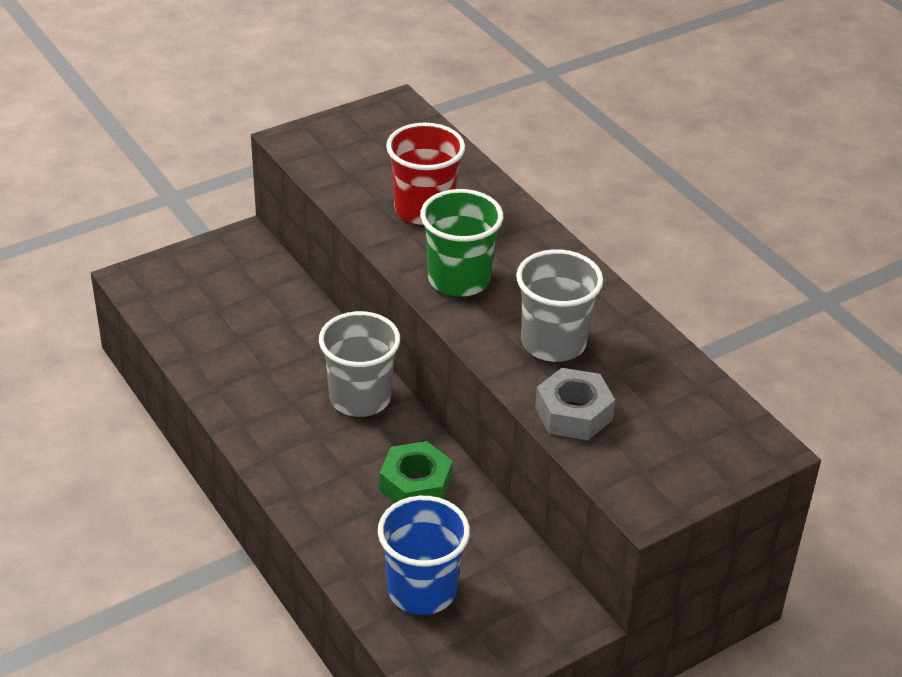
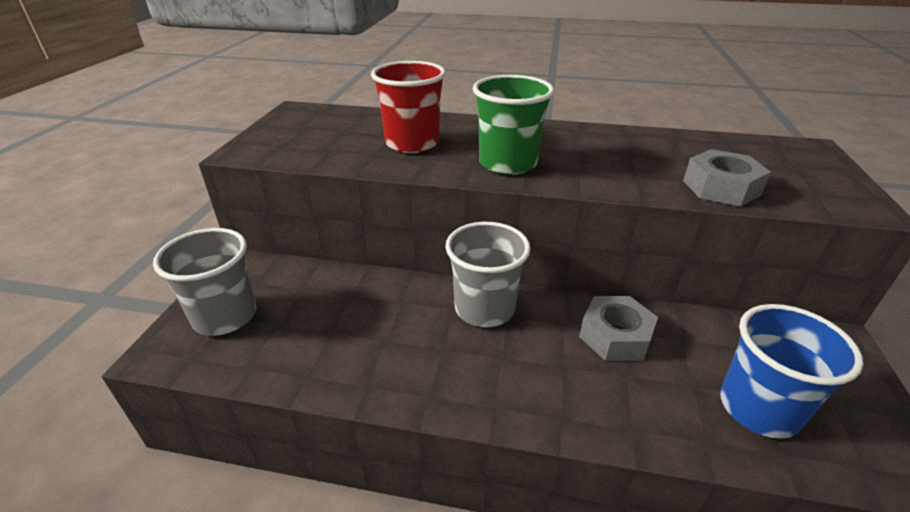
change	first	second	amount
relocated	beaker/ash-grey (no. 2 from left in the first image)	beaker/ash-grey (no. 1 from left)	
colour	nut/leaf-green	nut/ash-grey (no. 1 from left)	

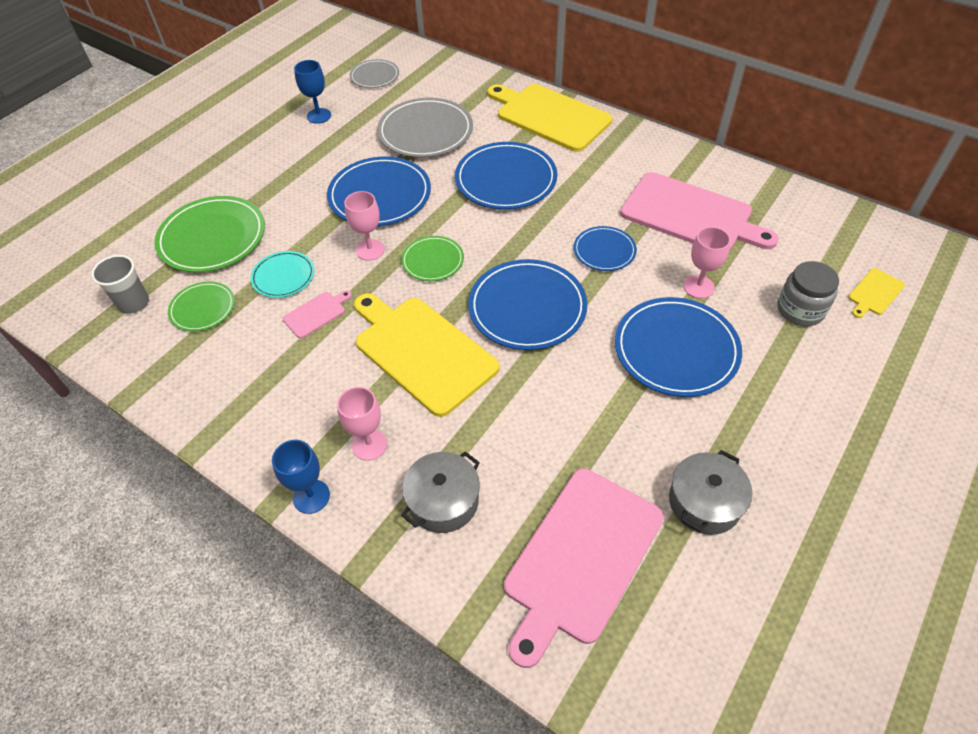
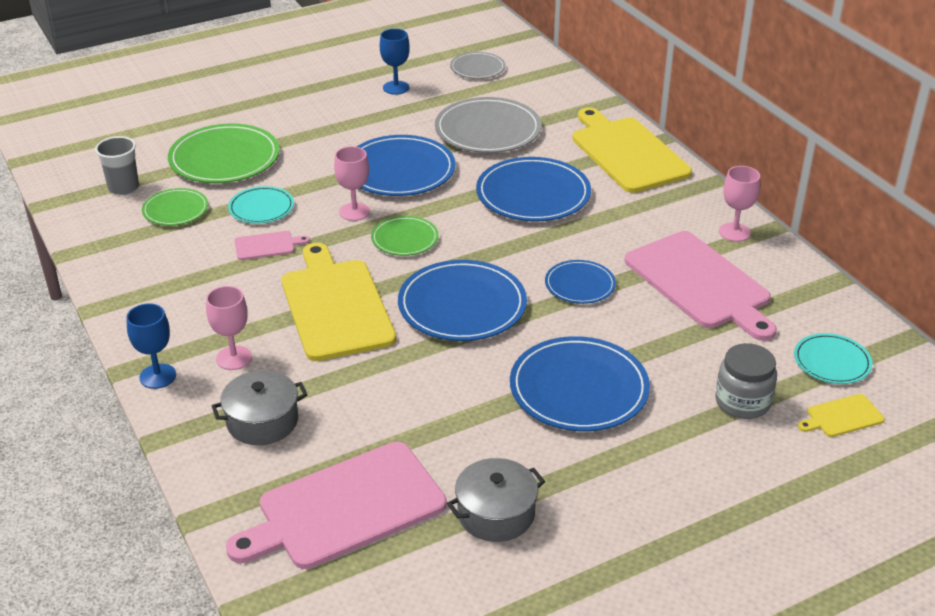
change	first	second	amount
appeared		plate/turquoise (no. 2 from left)	
relocated	chalice/rose-pink (no. 3 from left)		

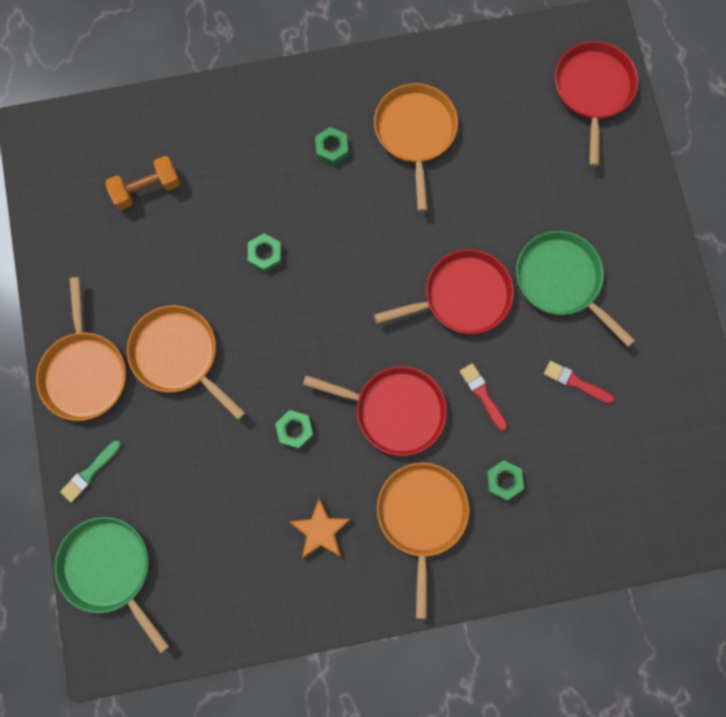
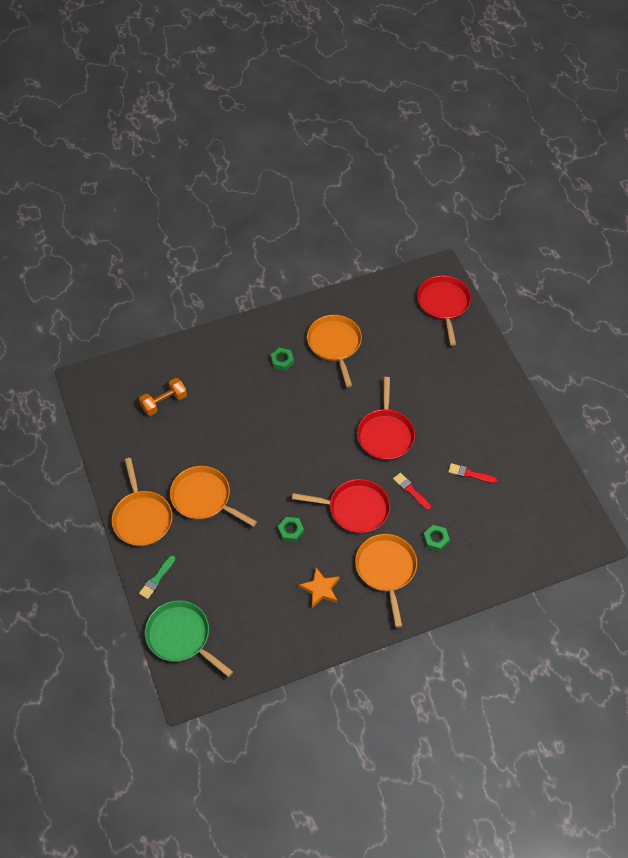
change	first	second	amount
missing	nut/leaf-green (no. 1 from left)		
missing	frying pan/leaf-green (no. 2 from left)		
spun	frying pan/crimson (no. 2 from left)		120 degrees clockwise

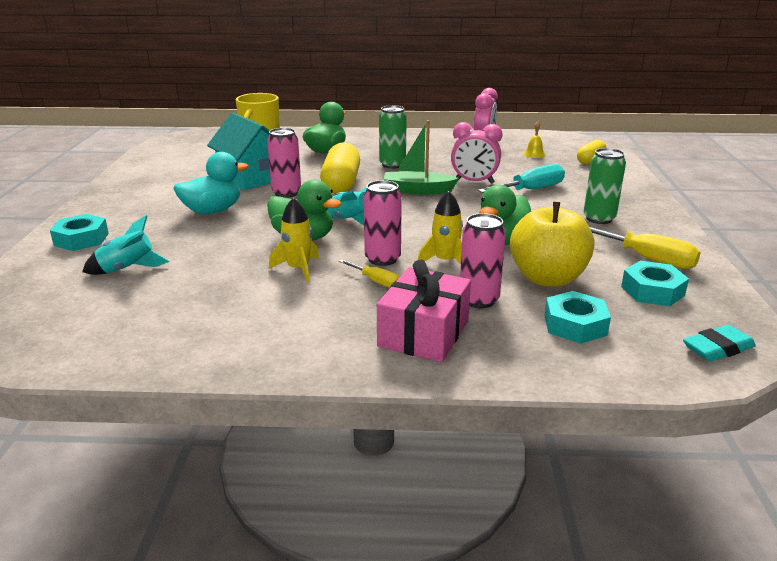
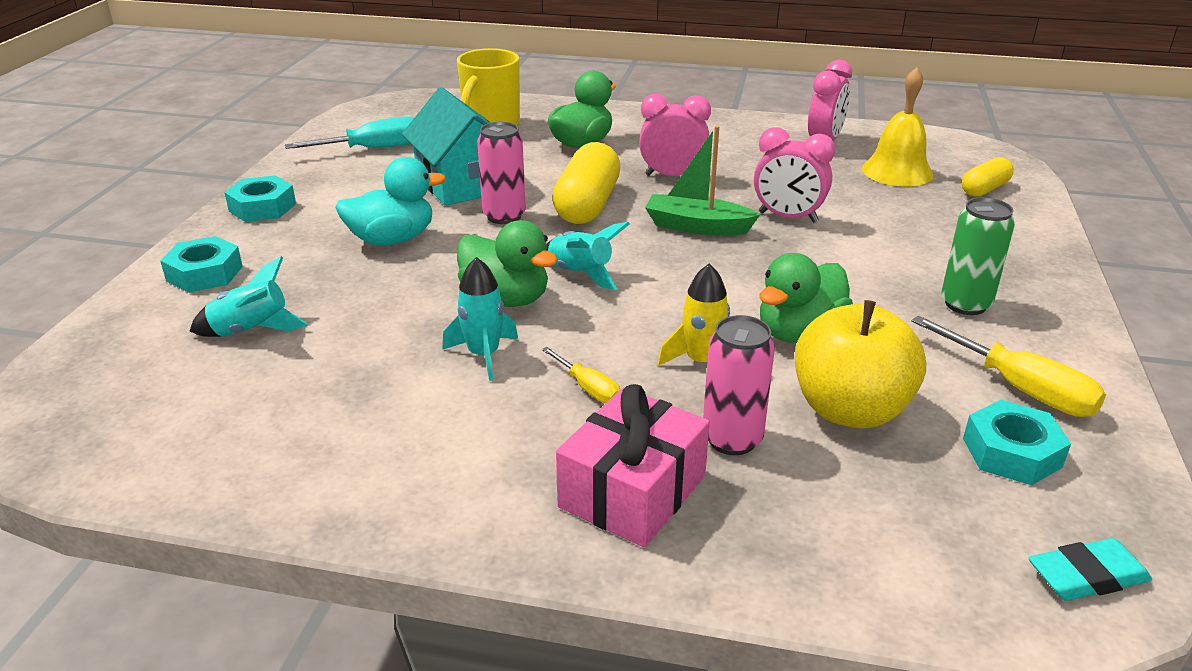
change	first	second	amount
missing	can/rose-pink (no. 2 from left)		
relocated	hand screwdriver/turquoise		
relocated	nut/turquoise (no. 2 from left)		
exchanged	can/leaf-green (no. 1 from left)	bedside clock/rose-pink (no. 1 from left)	
colour	rocket/golden (no. 1 from left)	rocket/turquoise (no. 2 from left)	
size	school bell/golden		x2.05

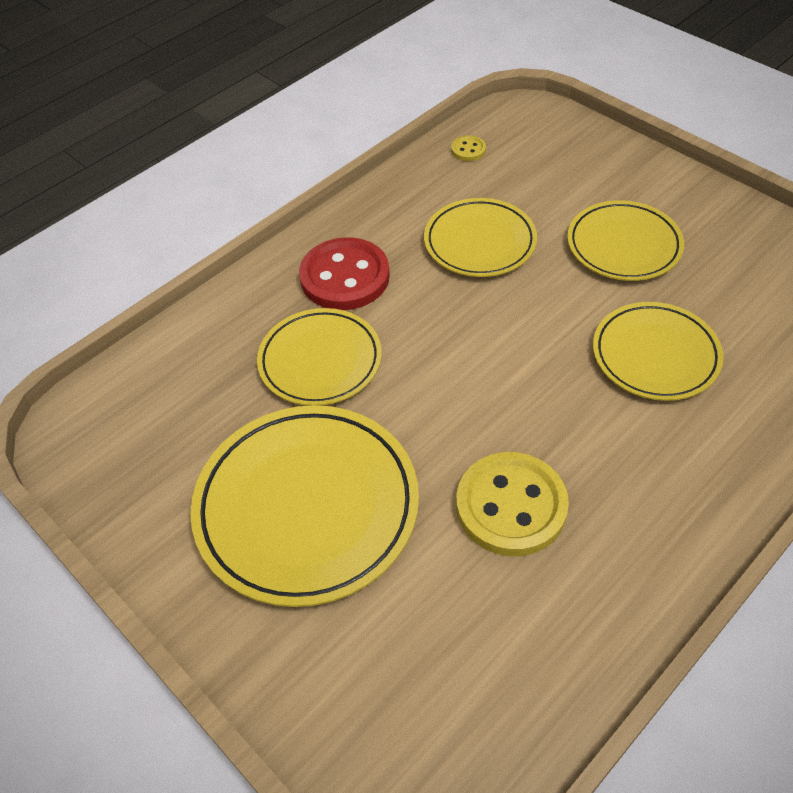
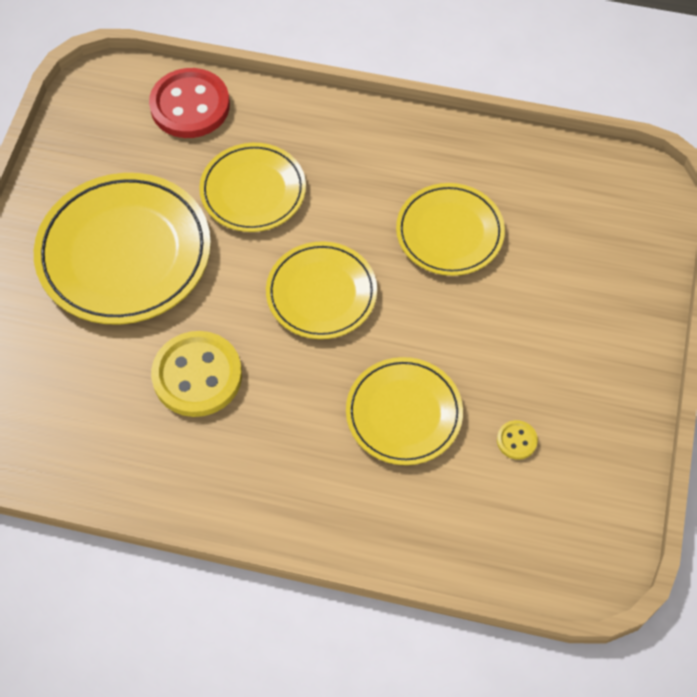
change	first	second	amount
relocated	shirt button/crimson		
relocated	shirt button/golden (no. 1 from left in the first image)	shirt button/golden (no. 2 from left)	
relocated	plate/golden (no. 4 from left in the first image)	plate/golden (no. 3 from left)	

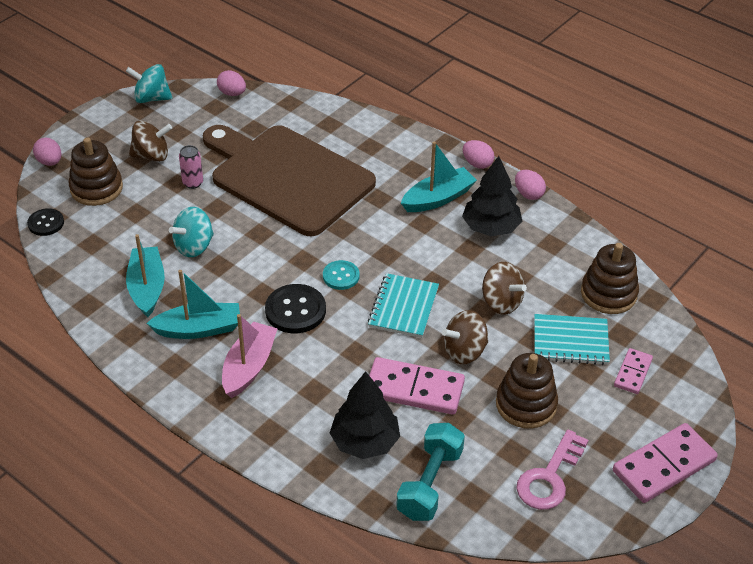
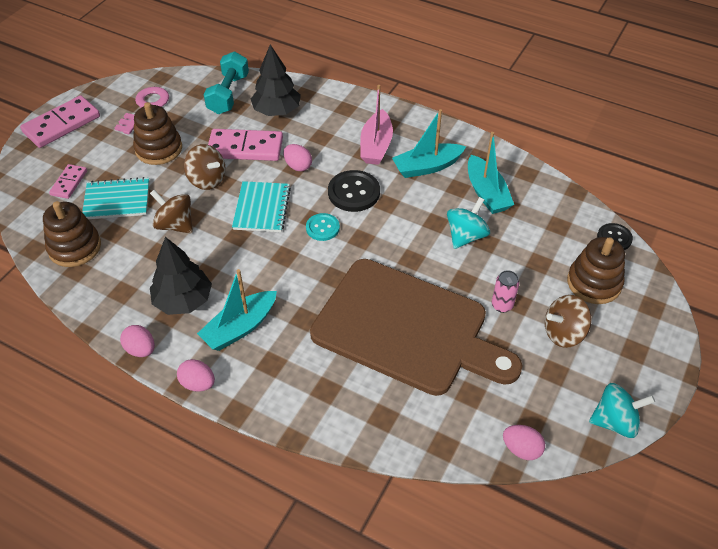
change	first	second	amount
relocated	egg/rose-pink (no. 1 from left in the first image)	egg/rose-pink (no. 3 from left)	
spun	spinning top/russet (no. 2 from left)		75 degrees clockwise

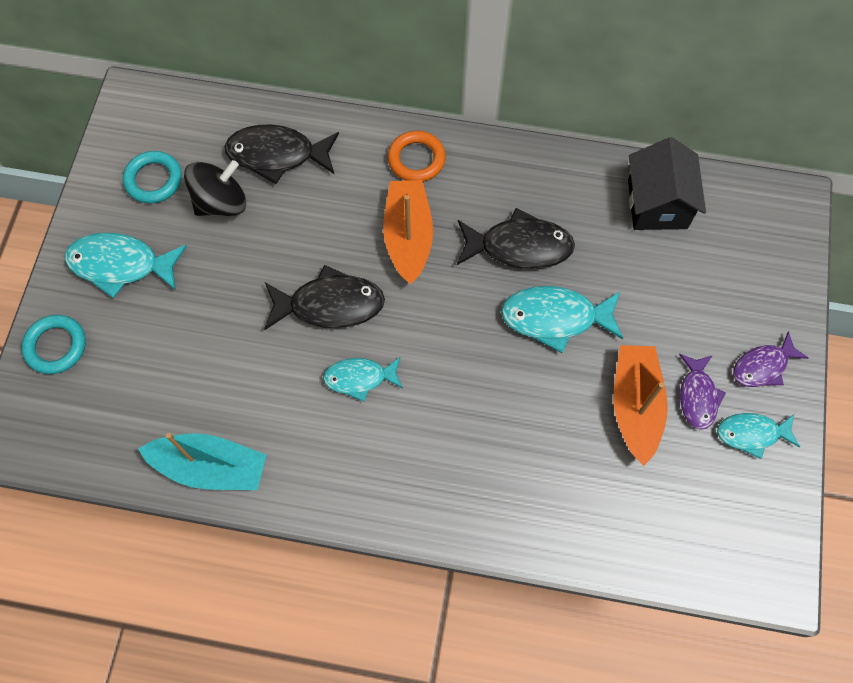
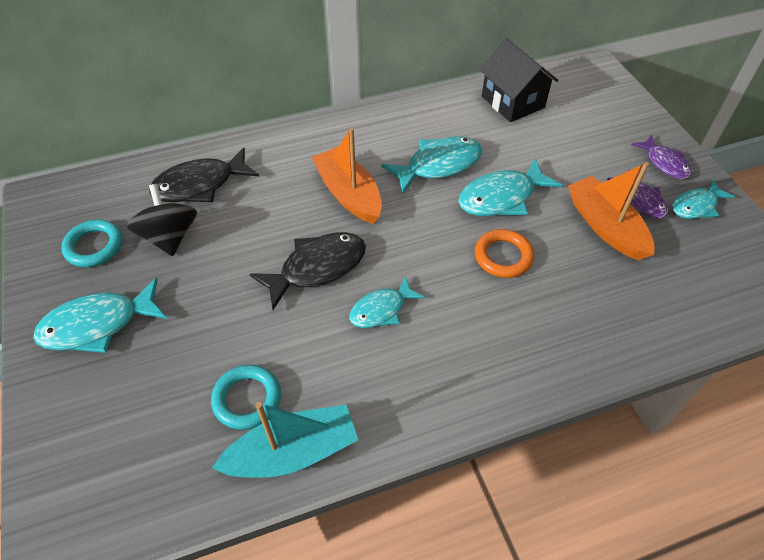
change	first	second	amount
relocated	ring/turquoise (no. 1 from left in the first image)	ring/turquoise (no. 2 from left)	
relocated	ring/bright orange		
colour	fish figure/jet-black (no. 3 from left)	fish figure/turquoise (no. 3 from left)	
spun	spinning top/jet-black		45 degrees counterclockwise
spun	fish figure/purple (no. 2 from left)		60 degrees counterclockwise

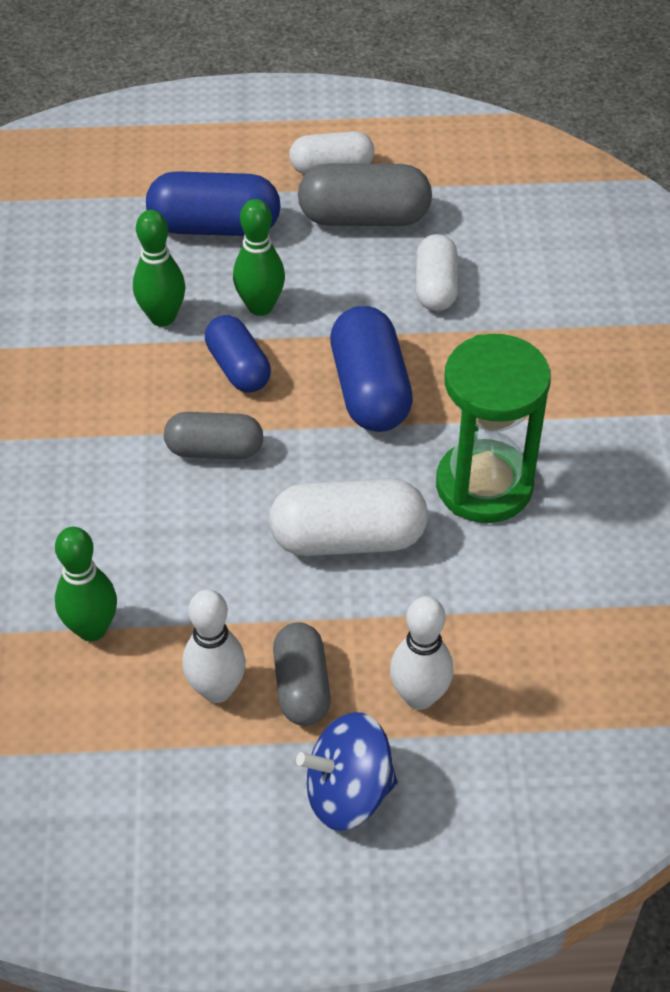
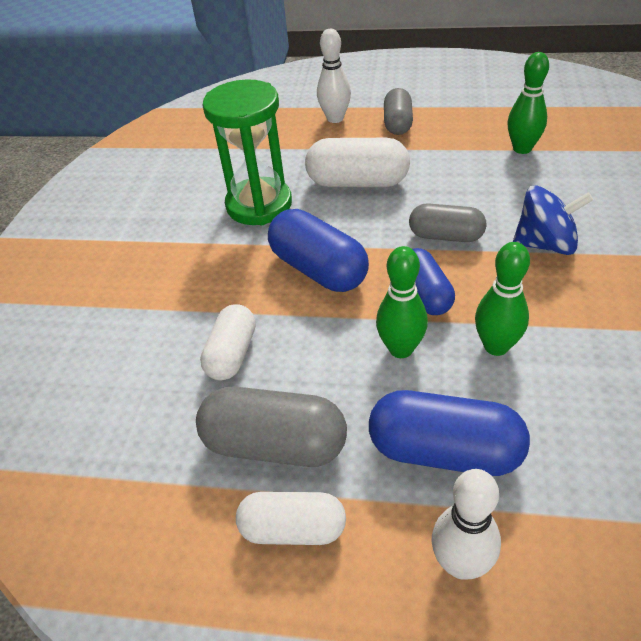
change	first	second	amount
relocated	tenpin/snow-white (no. 1 from left in the first image)	tenpin/snow-white (no. 2 from left)	
relocated	spinning top/royal blue		
spun	capsule/royal blue (no. 3 from left in the first image)	capsule/royal blue (no. 1 from left)	45 degrees counterclockwise

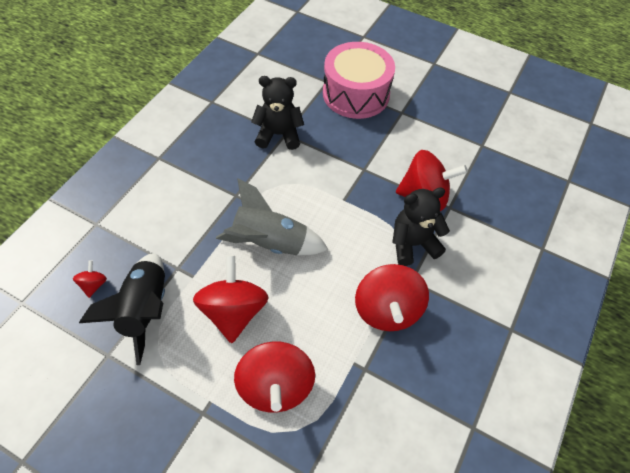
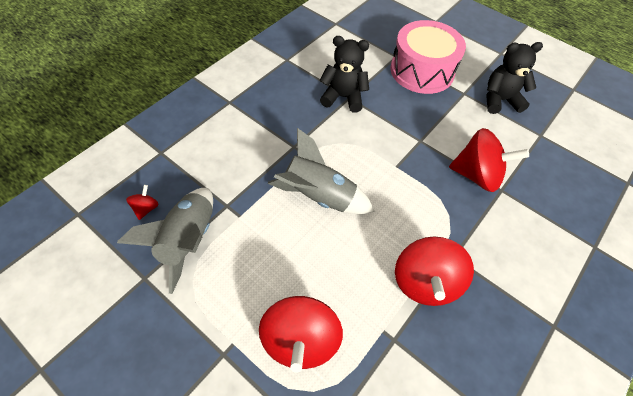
change	first	second	amount
missing	spinning top/crimson (no. 2 from left)		
relocated	teddy bear/jet-black (no. 2 from left)		
colour	rocket/jet-black	rocket/ash-grey (no. 1 from left)	

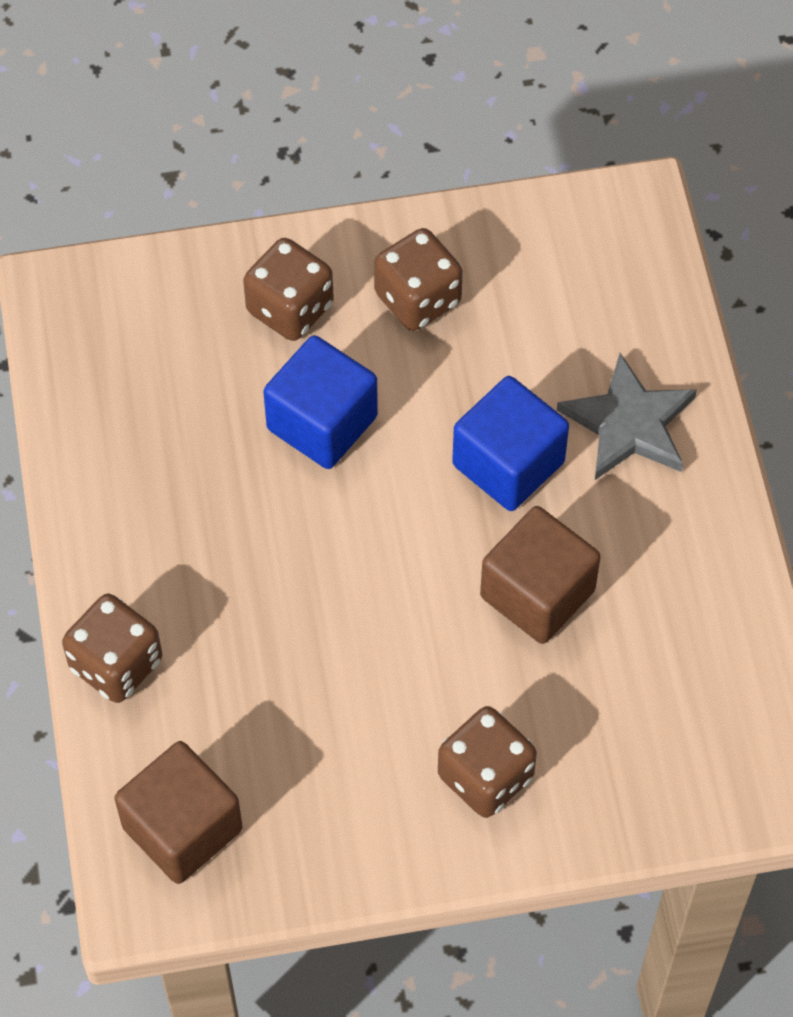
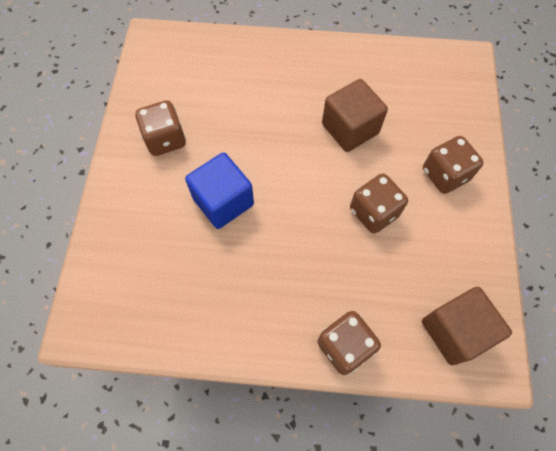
change	first	second	amount
missing	block/royal blue (no. 2 from left)		
missing	star shape/ash-grey		
relocated	die/russet (no. 2 from left in the first image)	die/russet (no. 3 from left)	

